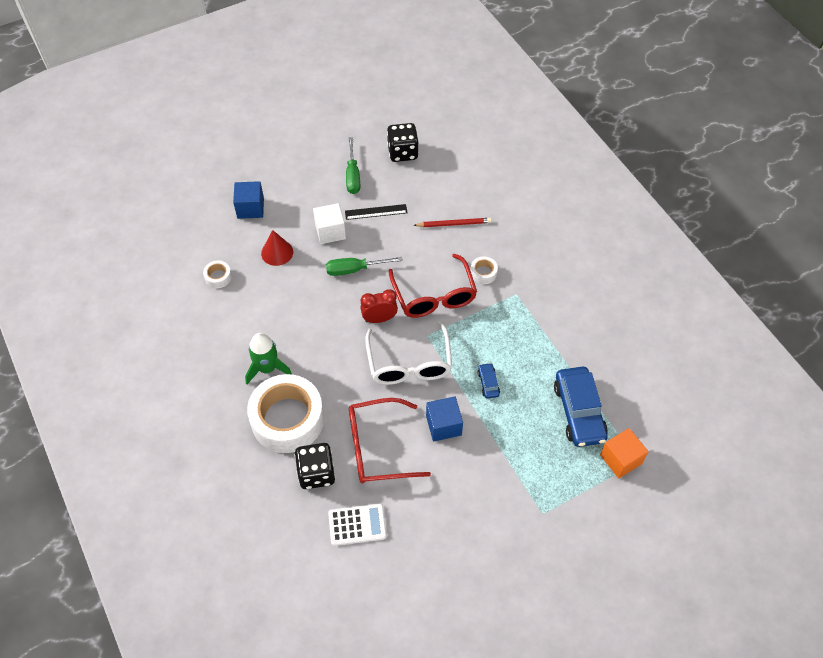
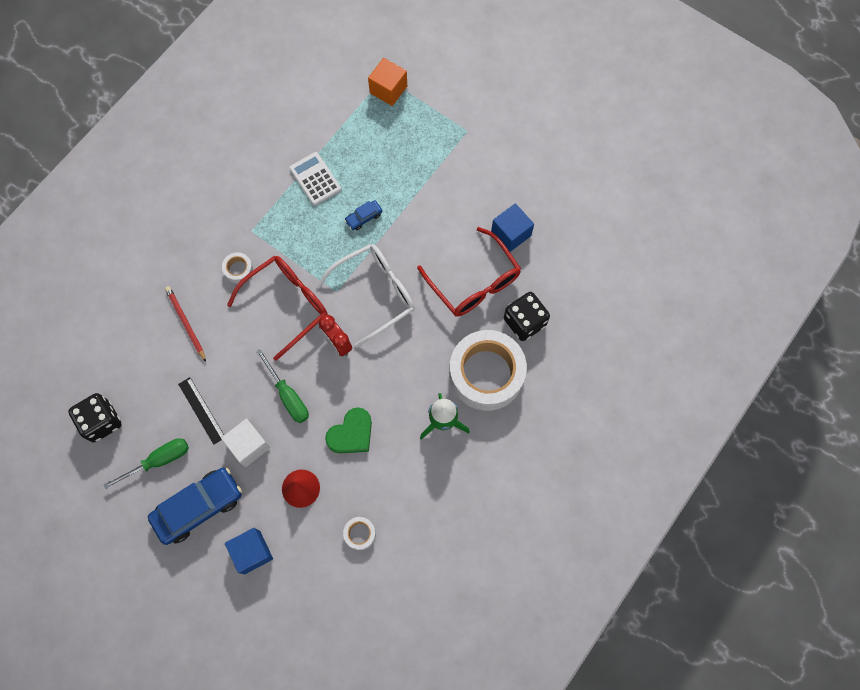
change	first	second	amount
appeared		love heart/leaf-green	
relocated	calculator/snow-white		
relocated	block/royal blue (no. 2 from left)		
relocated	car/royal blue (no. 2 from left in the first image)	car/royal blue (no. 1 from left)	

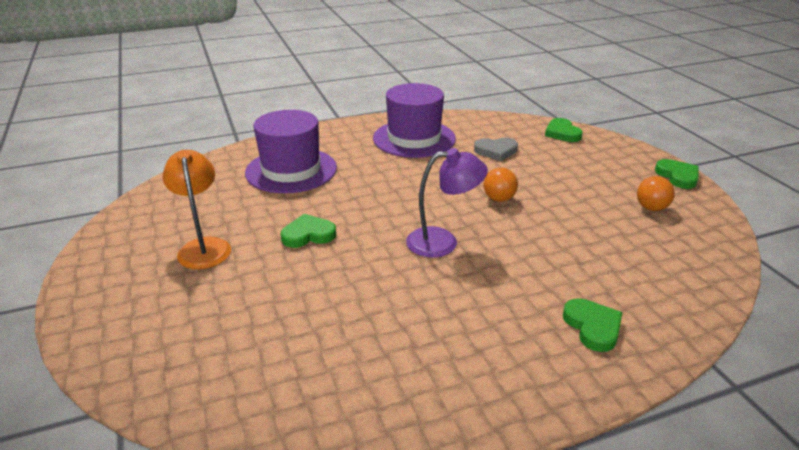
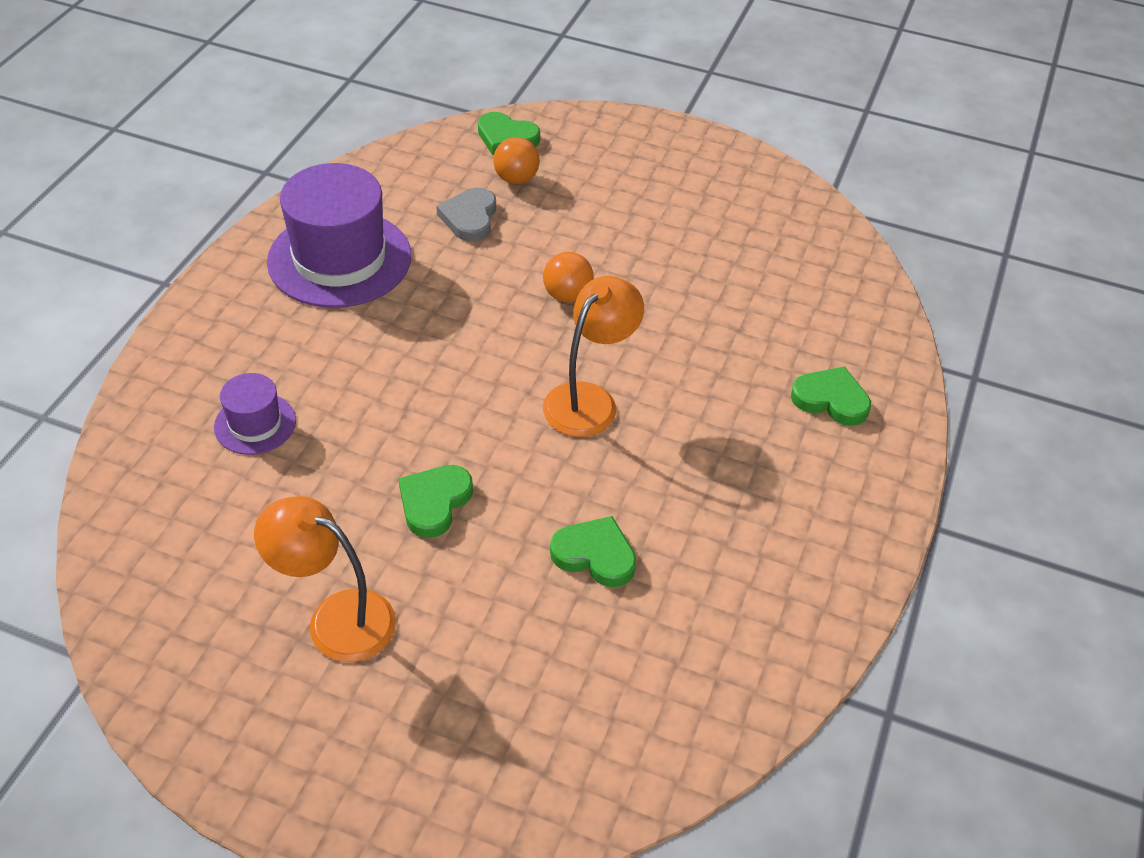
change	first	second	amount
relocated	play ball/bright orange (no. 2 from left in the first image)	play ball/bright orange (no. 1 from left)	
relocated	love heart/leaf-green (no. 4 from left in the first image)	love heart/leaf-green (no. 3 from left)	
colour	desk lamp/purple	desk lamp/bright orange (no. 2 from left)	
spun	love heart/ash-grey		150 degrees clockwise
size	hat/purple (no. 1 from left)		x0.50

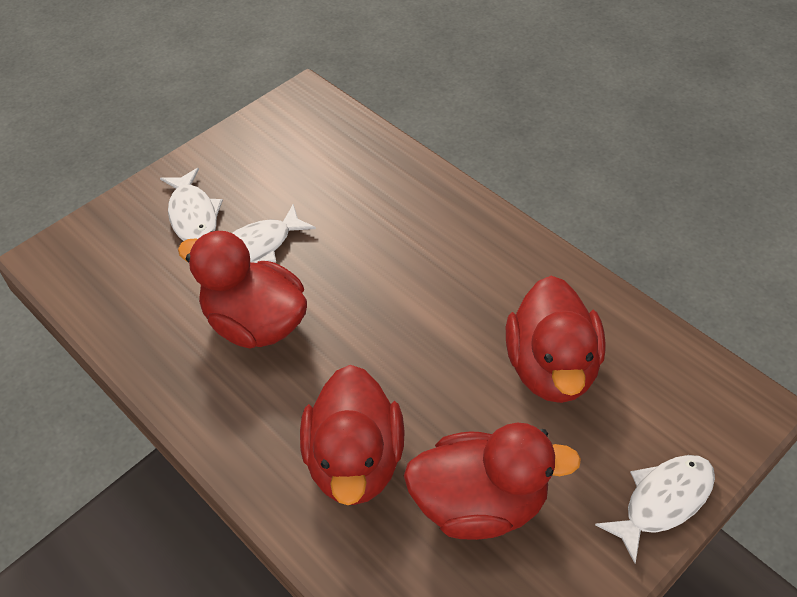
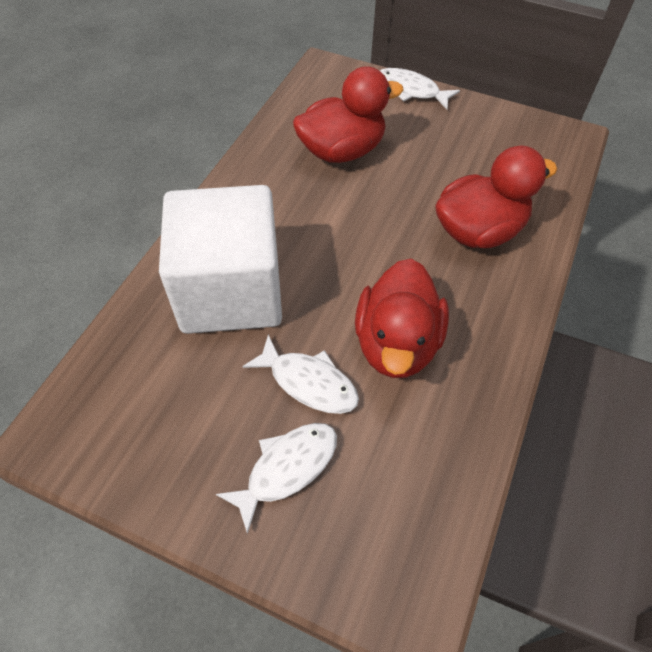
change	first	second	amount
missing	rubber duck/crimson (no. 3 from left)		
appeared		block/snow-white	

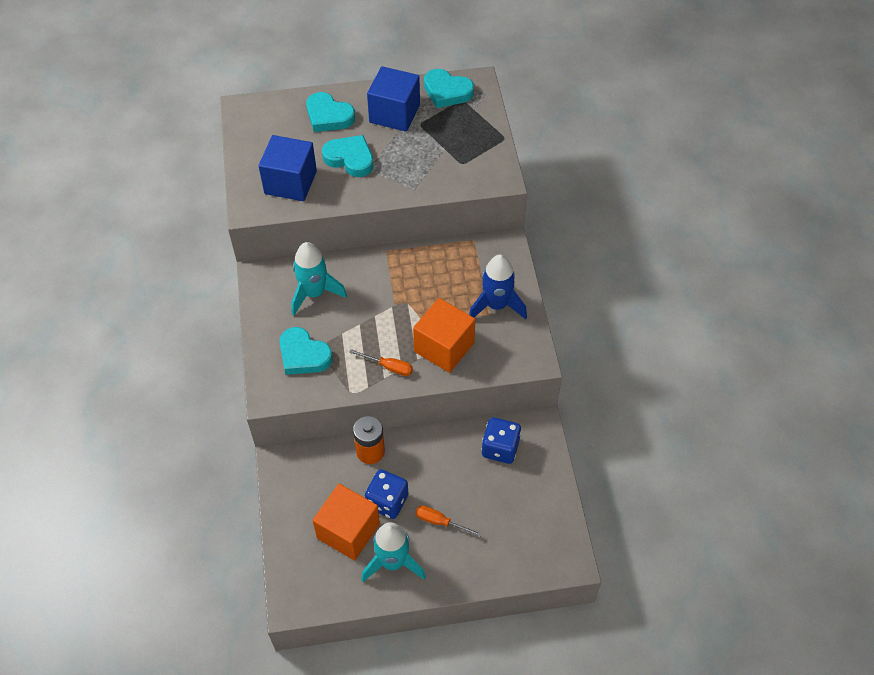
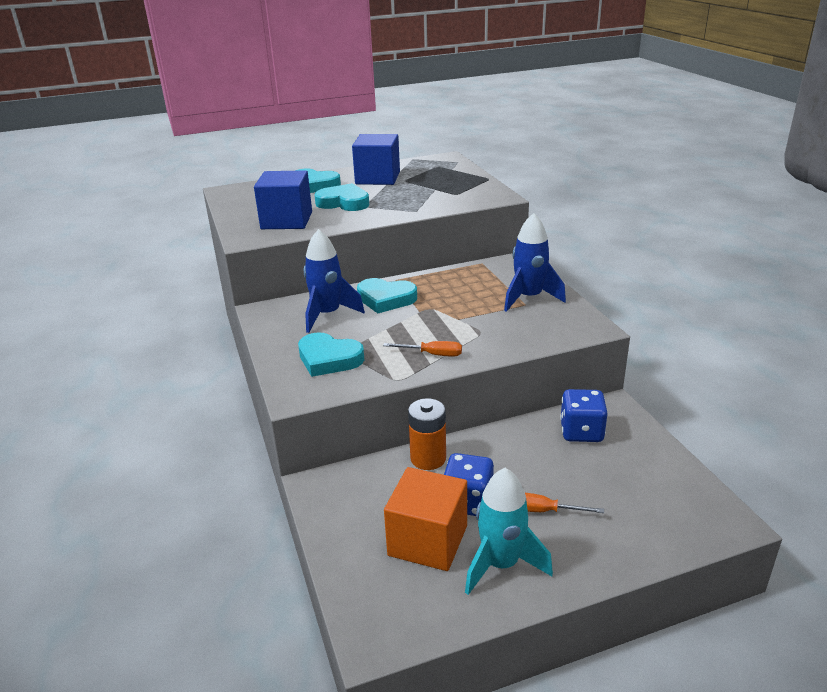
change	first	second	amount
missing	block/bright orange (no. 2 from left)		
relocated	love heart/turquoise (no. 4 from left)		
colour	rocket/turquoise (no. 1 from left)	rocket/royal blue (no. 1 from left)	

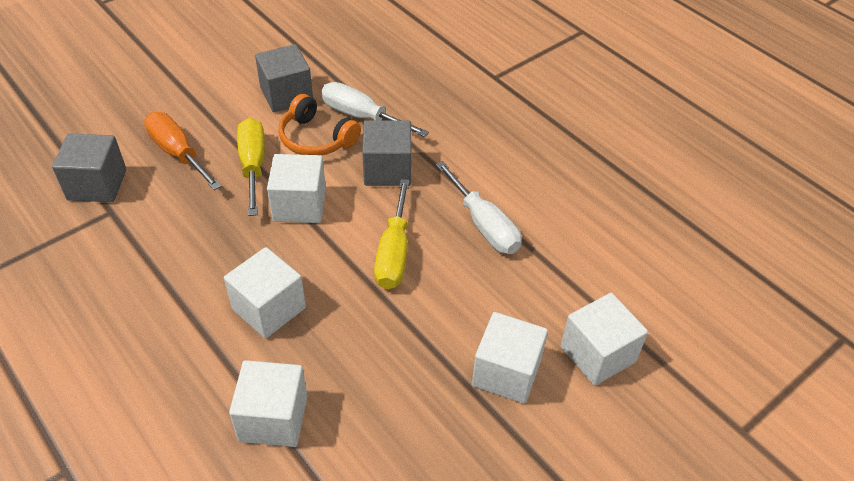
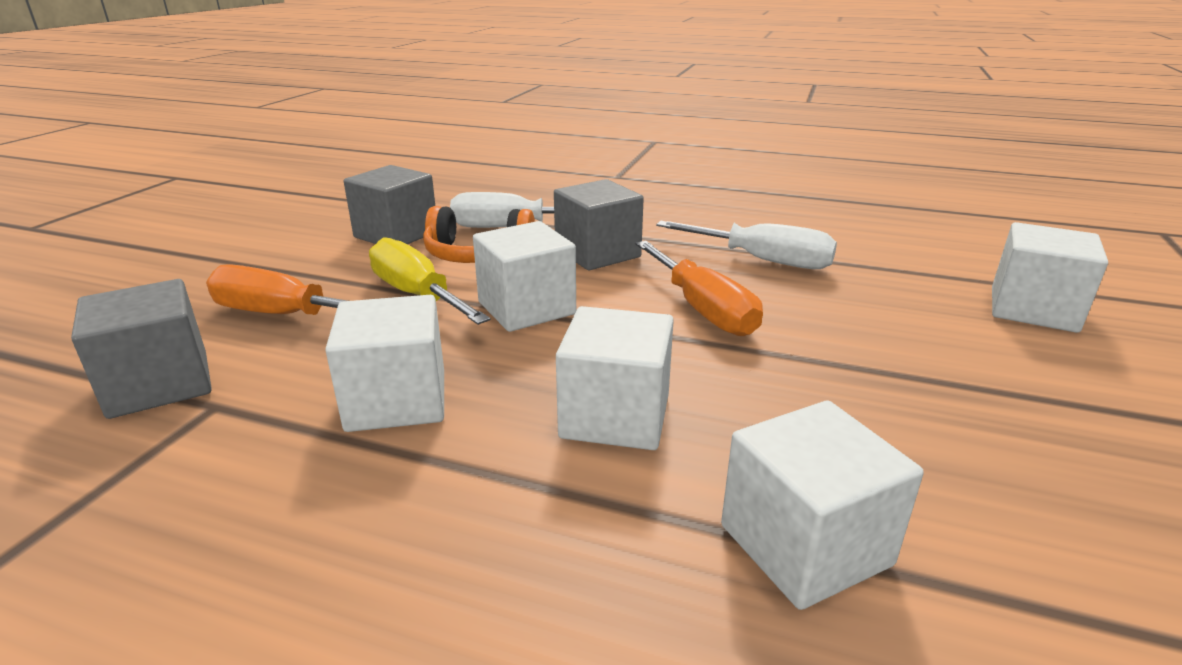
change	first	second	amount
relocated	block/snow-white (no. 4 from left in the first image)	block/snow-white (no. 1 from left)	
colour	hand screwdriver/golden (no. 2 from left)	hand screwdriver/bright orange (no. 2 from left)	

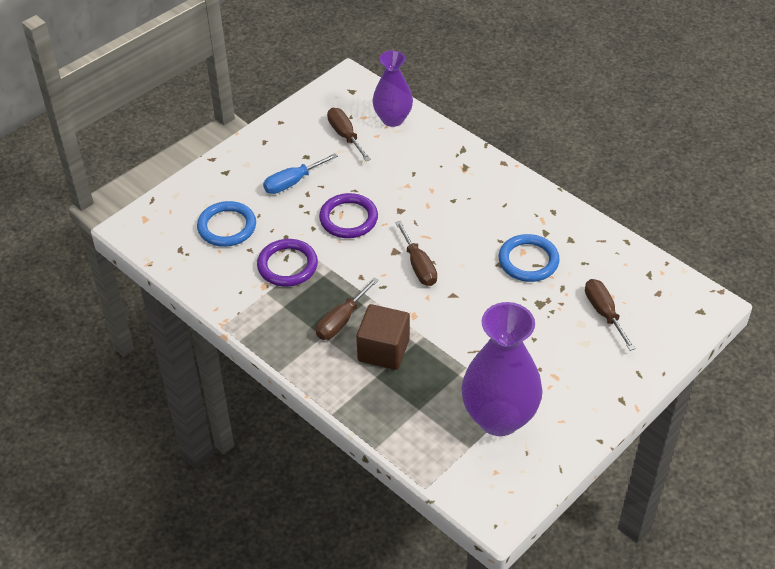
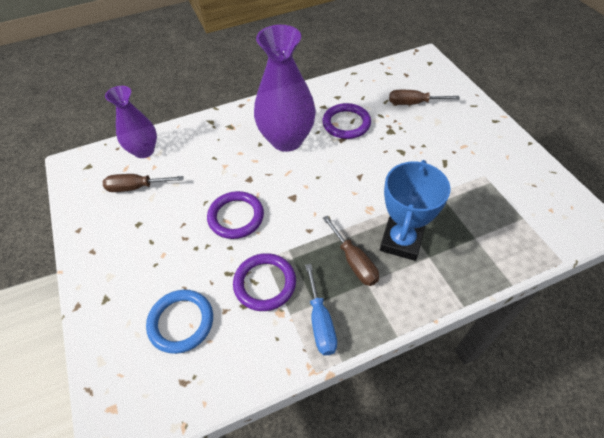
change	first	second	amount
missing	hand screwdriver/russet (no. 3 from left)		
relocated	hand screwdriver/royal blue		
relocated	tall vase/purple (no. 2 from left)		
exchanged	block/russet	trophy/royal blue	
colour	ring/royal blue (no. 2 from left)	ring/purple (no. 3 from left)	

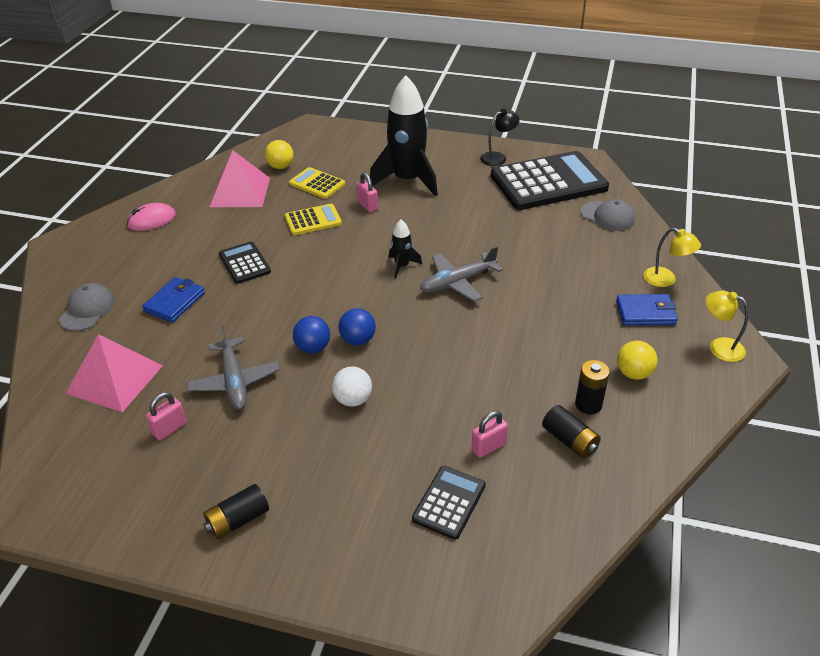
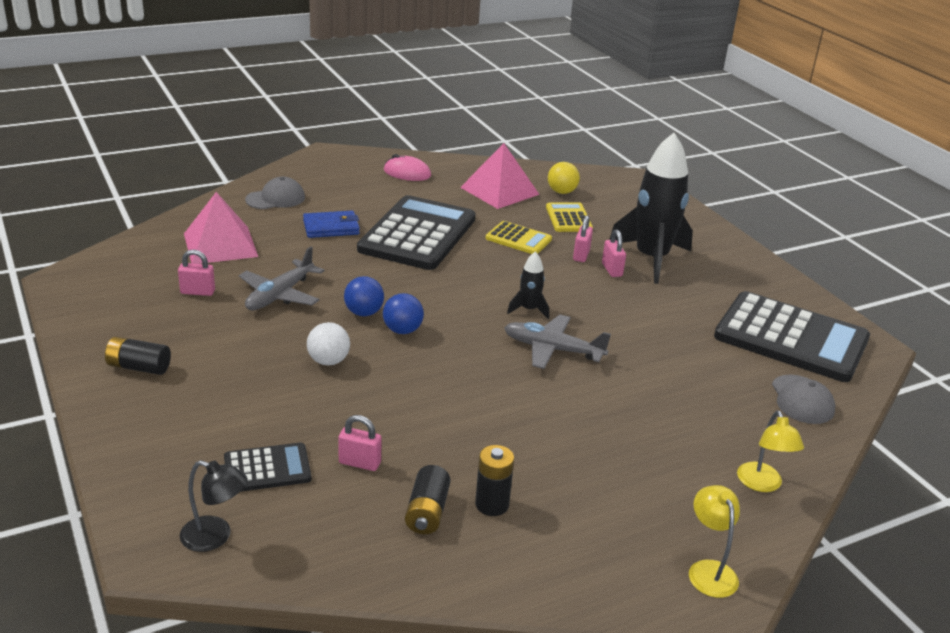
change	first	second	amount
missing	card wallet/royal blue (no. 2 from left)		
missing	play ball/golden (no. 2 from left)		
appeared		small lock/rose-pink (no. 4 from left)	
relocated	desk lamp/jet-black		
size	calculator/jet-black (no. 1 from left in the first image)	calculator/jet-black (no. 2 from left)	x2.08

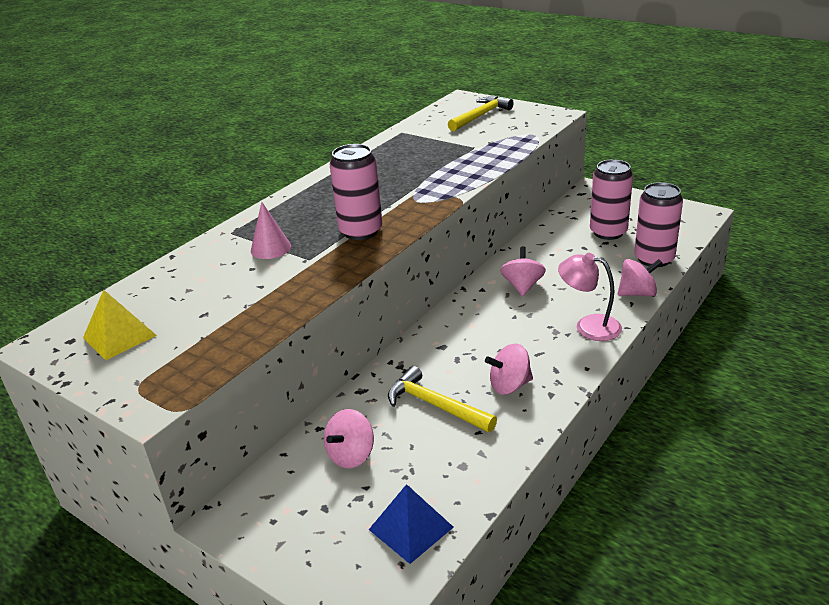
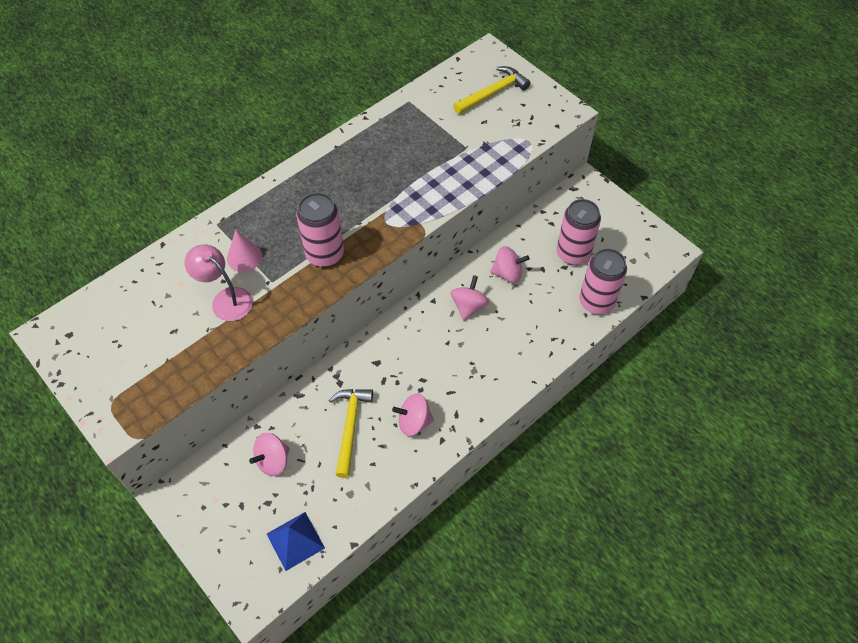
change	first	second	amount
missing	pyramid/golden		
relocated	desk lamp/rose-pink		
relocated	spinning top/rose-pink (no. 4 from left)		
spun	carpenter's hammer/golden (no. 1 from left)		45 degrees clockwise

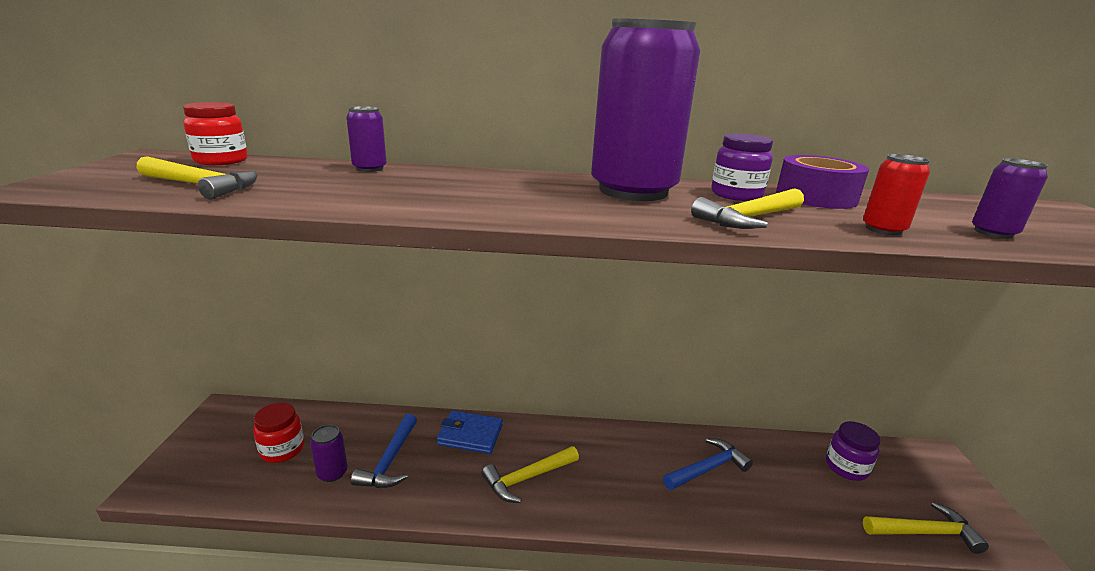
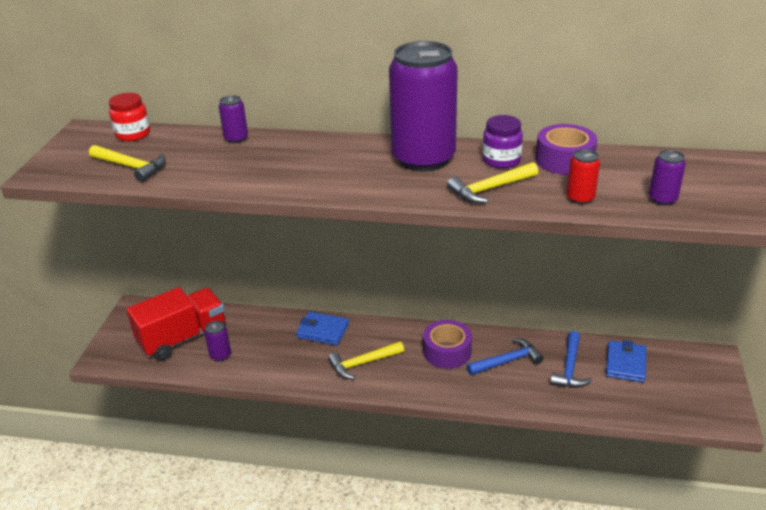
change	first	second	amount
missing	carpenter's hammer/golden (no. 4 from left)		
appeared		tape/purple (no. 1 from left)	
relocated	carpenter's hammer/royal blue (no. 1 from left in the first image)	carpenter's hammer/royal blue (no. 2 from left)	
exchanged	preserve jar/crimson (no. 2 from left)	truck/crimson	
exchanged	preserve jar/purple (no. 2 from left)	card wallet/royal blue (no. 2 from left)	

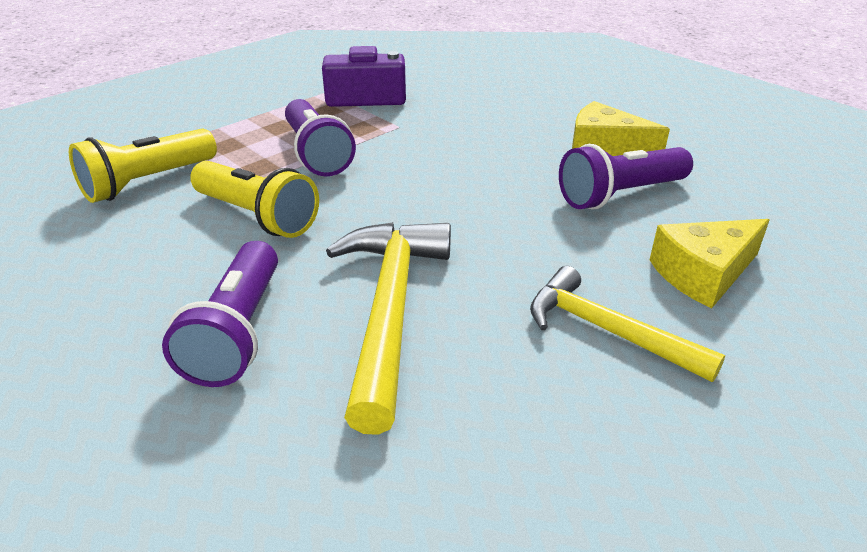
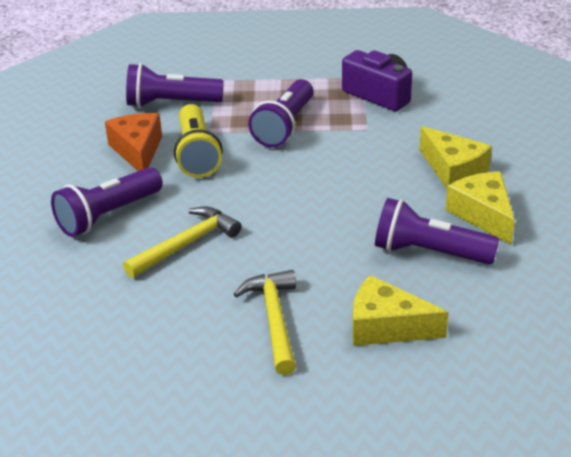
change	first	second	amount
appeared		piece of cheese/bright orange	
appeared		piece of cheese/golden (no. 2 from left)	
colour	flashlight/golden (no. 1 from left)	flashlight/purple (no. 2 from left)	
size	carpenter's hammer/golden (no. 1 from left)		x0.67

